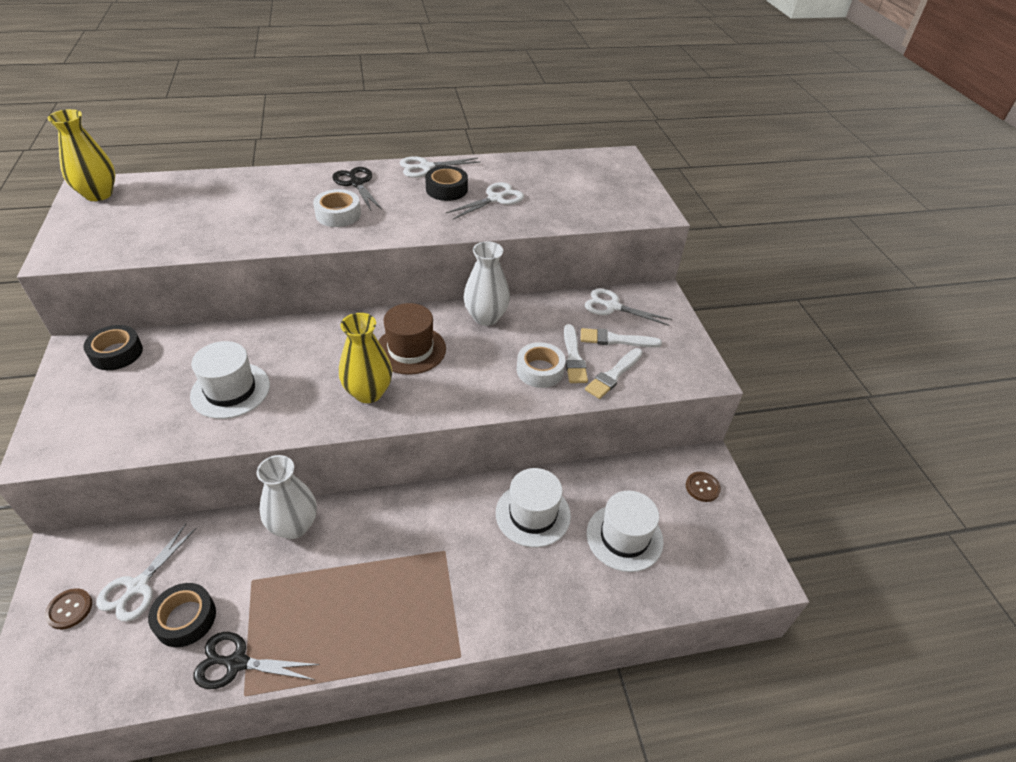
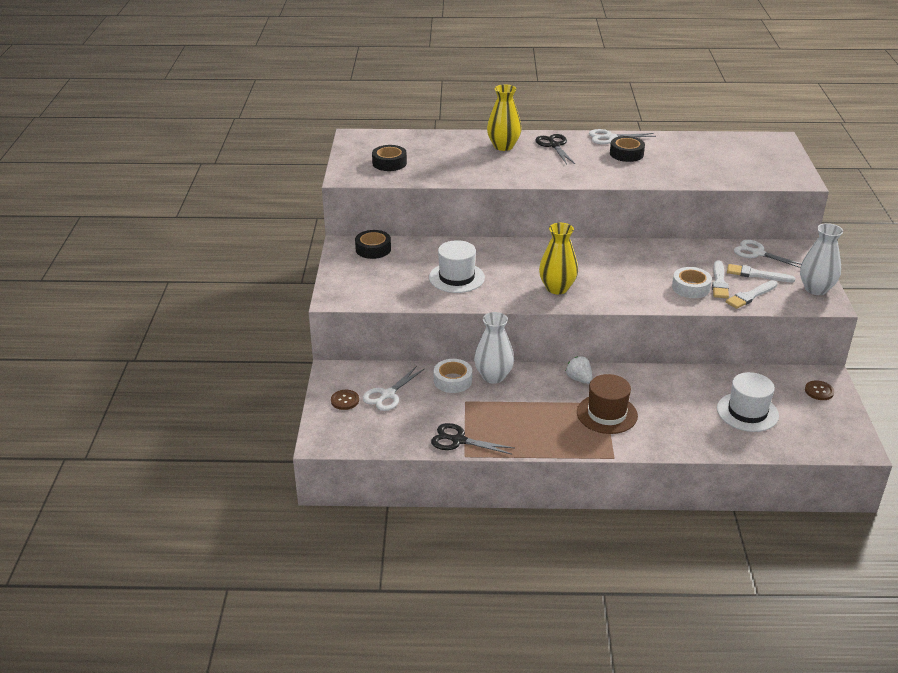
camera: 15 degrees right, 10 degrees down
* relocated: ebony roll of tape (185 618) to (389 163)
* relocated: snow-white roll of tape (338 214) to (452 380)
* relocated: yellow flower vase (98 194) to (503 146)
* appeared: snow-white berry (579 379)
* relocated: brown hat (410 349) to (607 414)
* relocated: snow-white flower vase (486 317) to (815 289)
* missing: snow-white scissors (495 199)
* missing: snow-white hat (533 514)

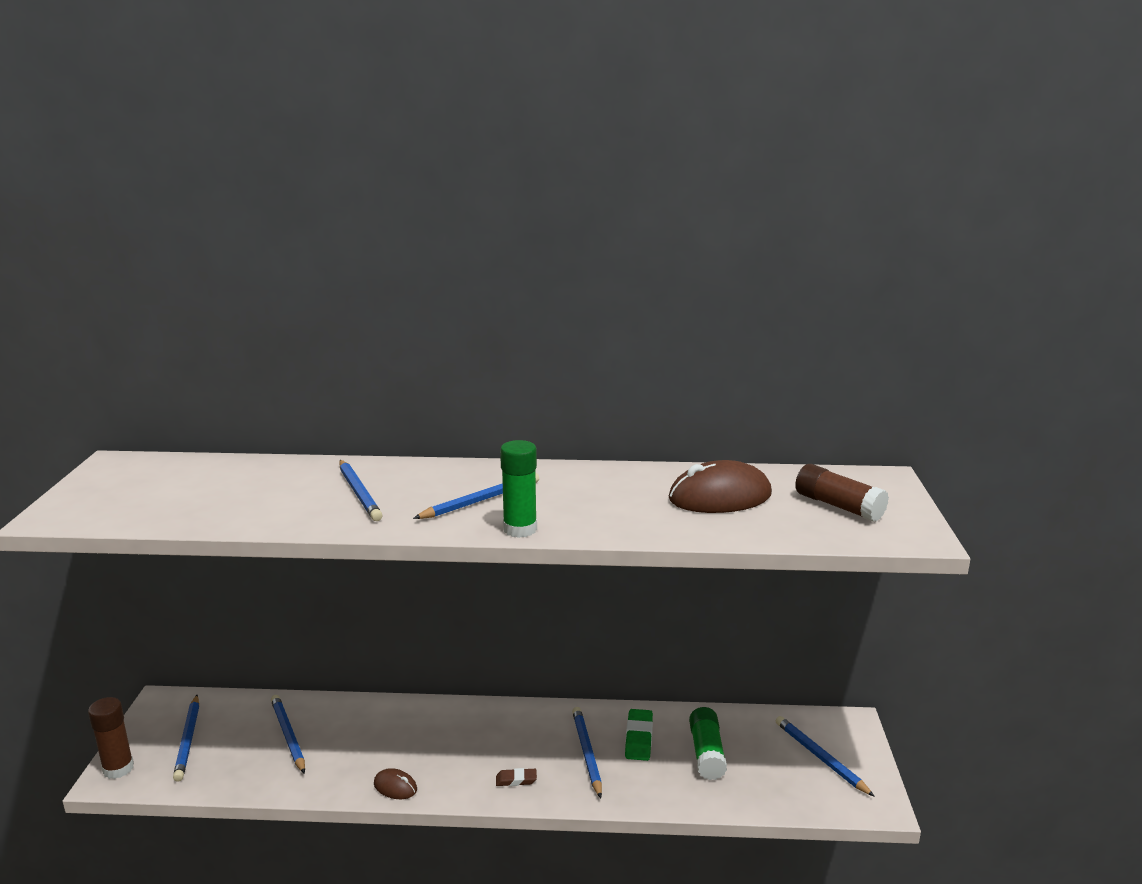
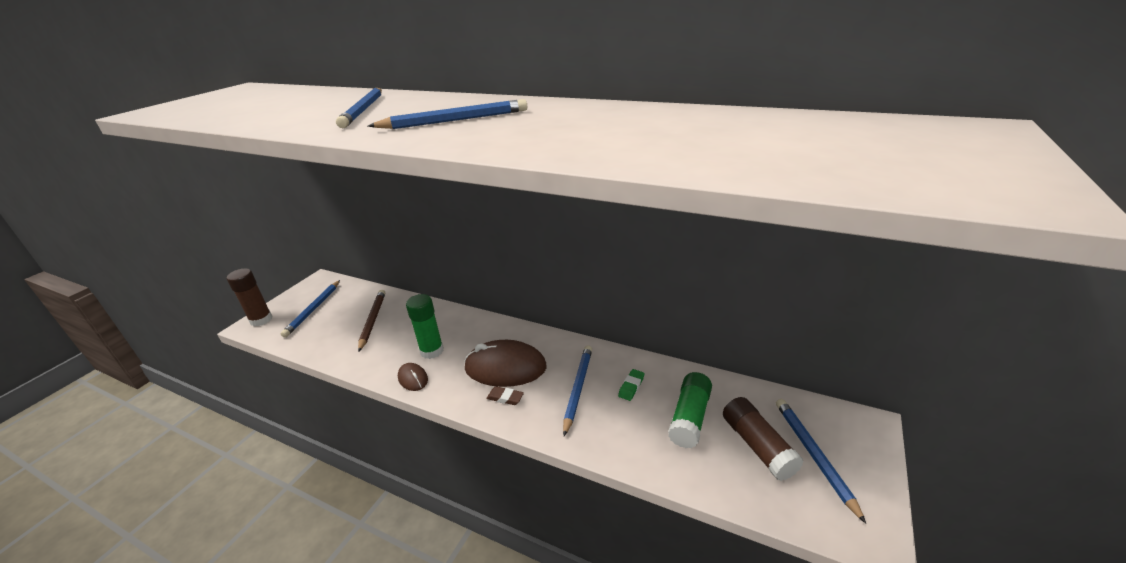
camera: 25 degrees right, 10 degrees up
* colour: blue lead pencil (288 735) to brown lead pencil (372 320)
* relocated: leaf-green stick of glue (520 529) to (432 351)
* relocated: brown PC mouse (720 497) to (505 368)
* size: leaf-green pencil eraser (639 738) = (631 387) x0.61
* relocated: brown stick of glue (838 506) to (757 446)

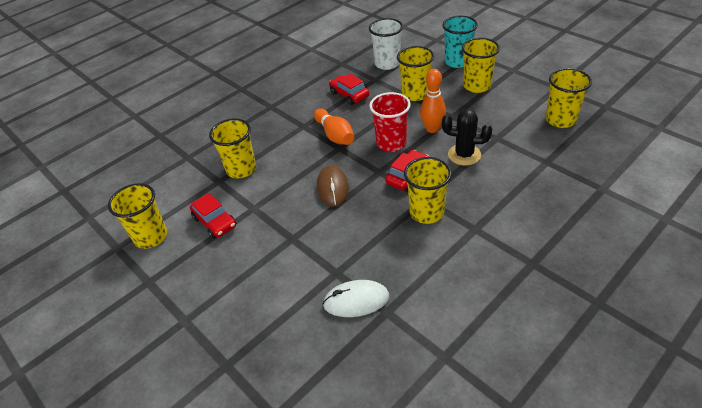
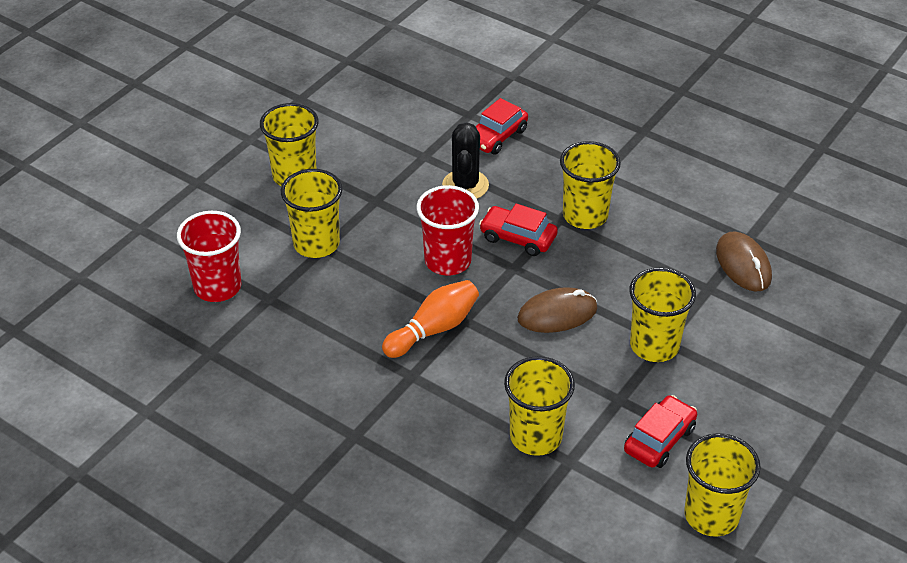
camera: 105 degrees left, 0 degrees up
* colour: snow-white beaker (387 64) to crimson beaker (217 287)
* relocated: crimson automobile (349 94) to (496 136)
* relocated: yellow beaker (560 120) to (654 345)
* colour: snow-white PC mouse (356 300) to brown PC mouse (743 264)
* missing: orange bowling pin (432 129)
* missing: aqua beaker (457 62)

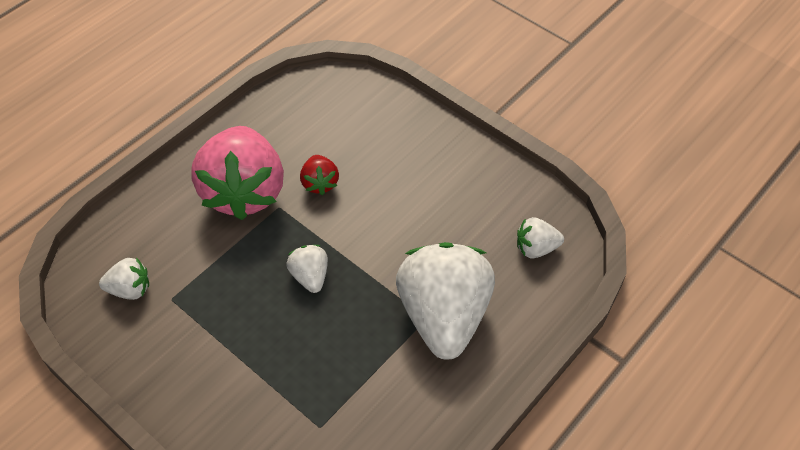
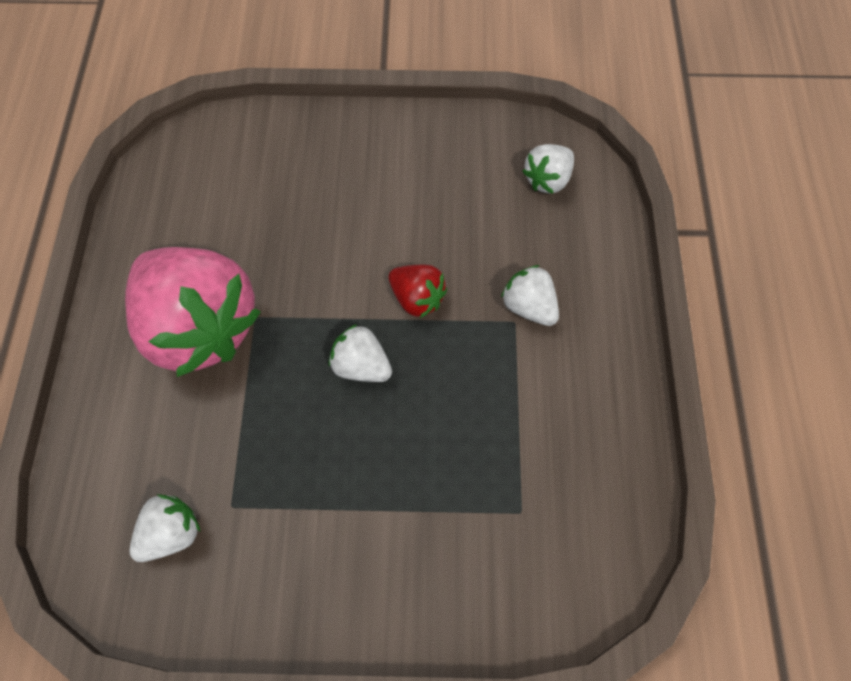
camera: 40 degrees left, 10 degrees up
* relocated: crimson berry (320 183) to (417 299)
* size: snow-white berry (444 316) = (529 307) x0.44

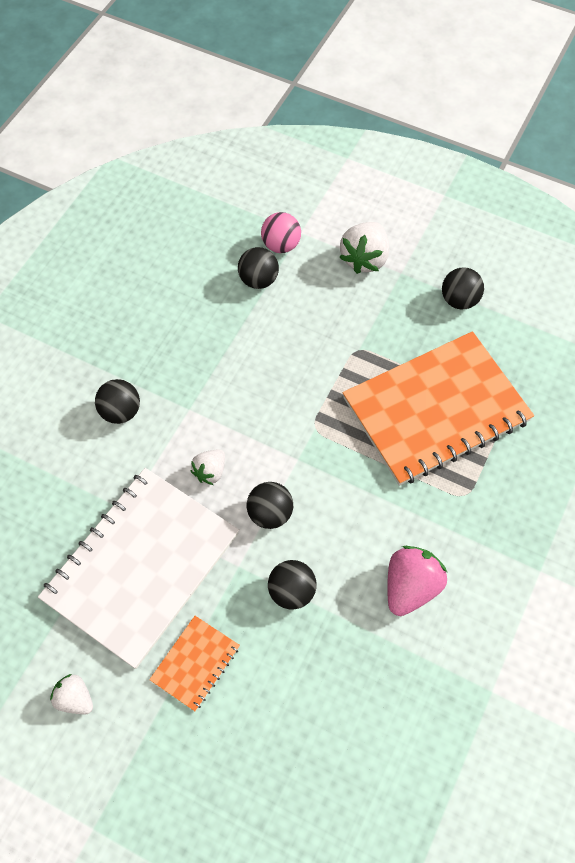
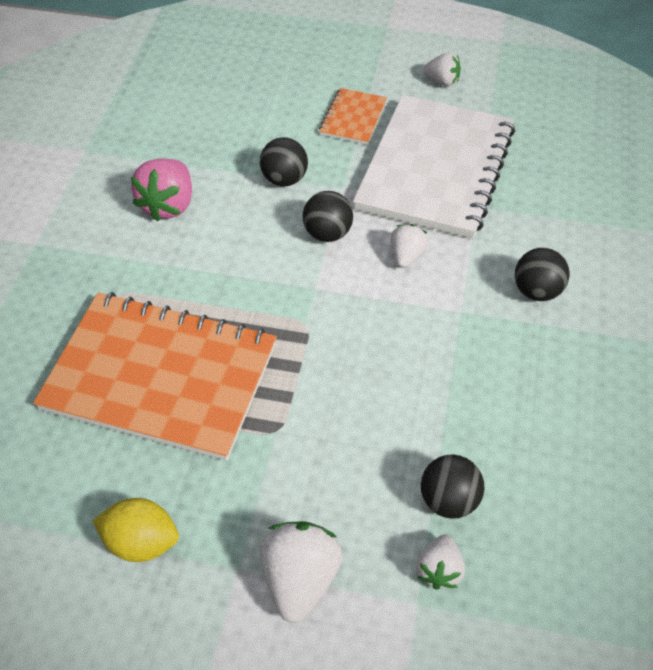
camera: 165 degrees right, 10 degrees down
* spun: orange notebook (436 410) = (160 377) 60 degrees clockwise
* exchanged: ebony sphere (459 300) to yellow lemon (141 542)
* exchanged: pink sphere (281 245) to snow-white berry (439 570)

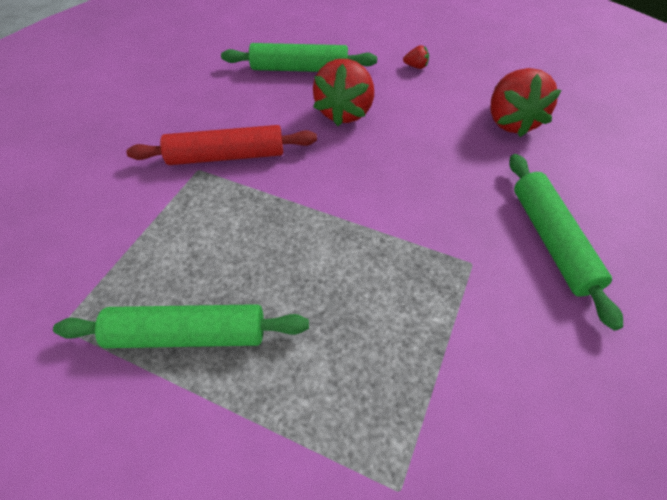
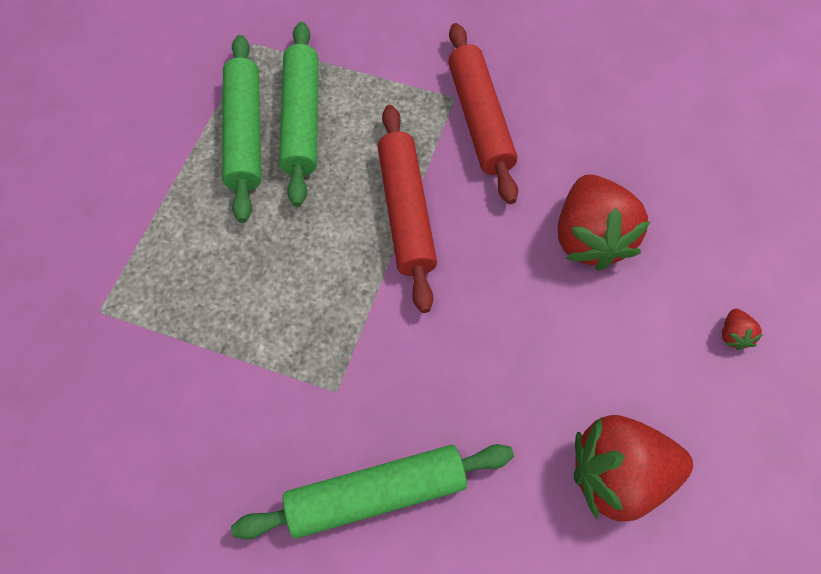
camera: 85 degrees right, 10 degrees up
* relocated: leaf-green dough roller (300 69) to (302 120)
* appeared: crimson dough roller (406 212)
* spun: crimson berry (344 112) = (590 238) 105 degrees counterclockwise

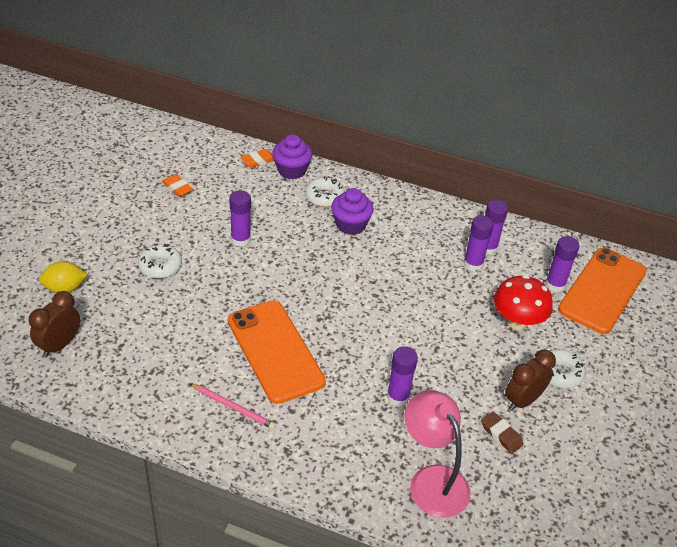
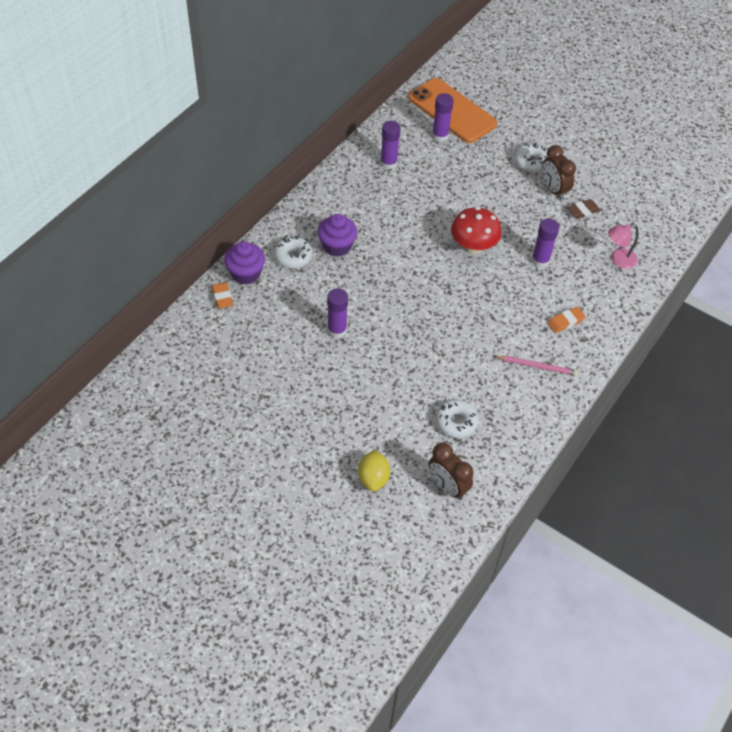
camera: 75 degrees left, 10 degrees up
* relocated: snow-white donut (160 266) to (456 422)
* relocated: crimson fungus (517 322) to (473 247)
* spun: pink lead pencil (233 407) = (537 366) 60 degrees clockwise
* relocated: orange pencil eraser (177 188) to (565 322)
* size: pink lamp (432 480) = (618 260) x0.60
* missing: orange mobile phone (275 351)
* missing: royal purple stick of glue (473 264)

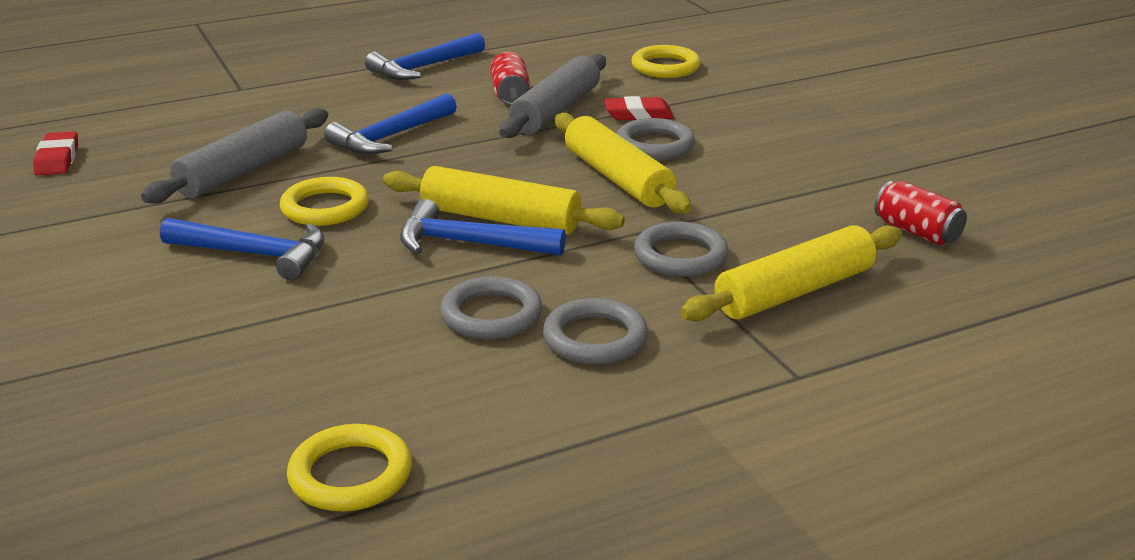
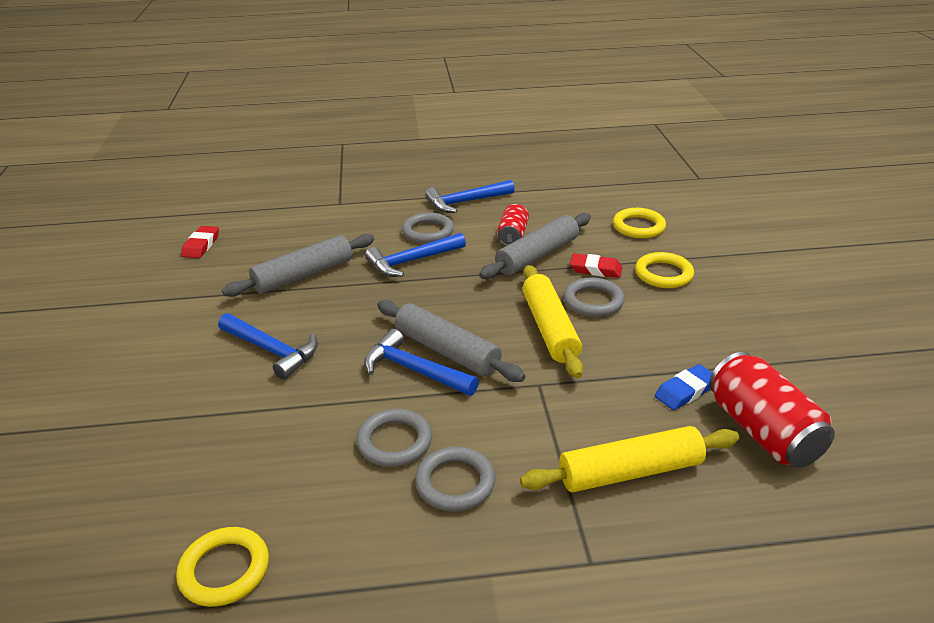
camera: 20 degrees right, 5 degrees up
* colour: yellow dough roller (500 219) to gray dough roller (447 351)
* relocated: gray torus (680 256) to (428 231)
* relocated: yellow torus (325 208) to (663 274)
* appeared: blue pencil eraser (685 391)
* size: crimson soda can (917 232) = (762 431) x1.71

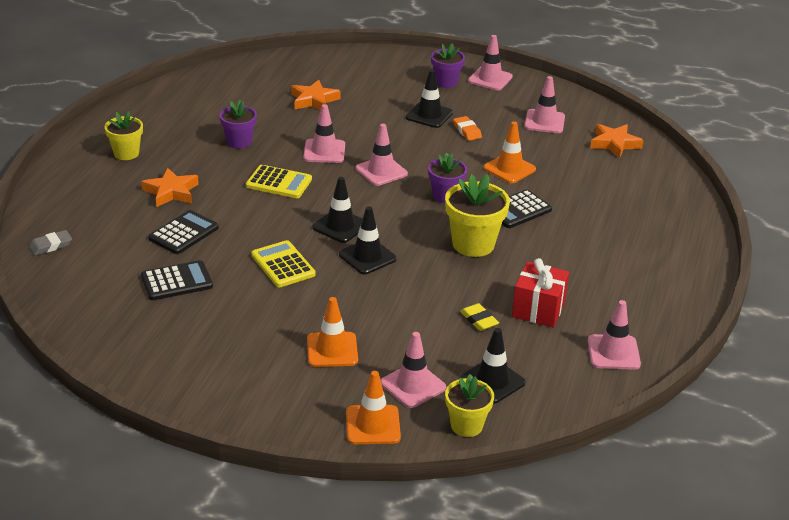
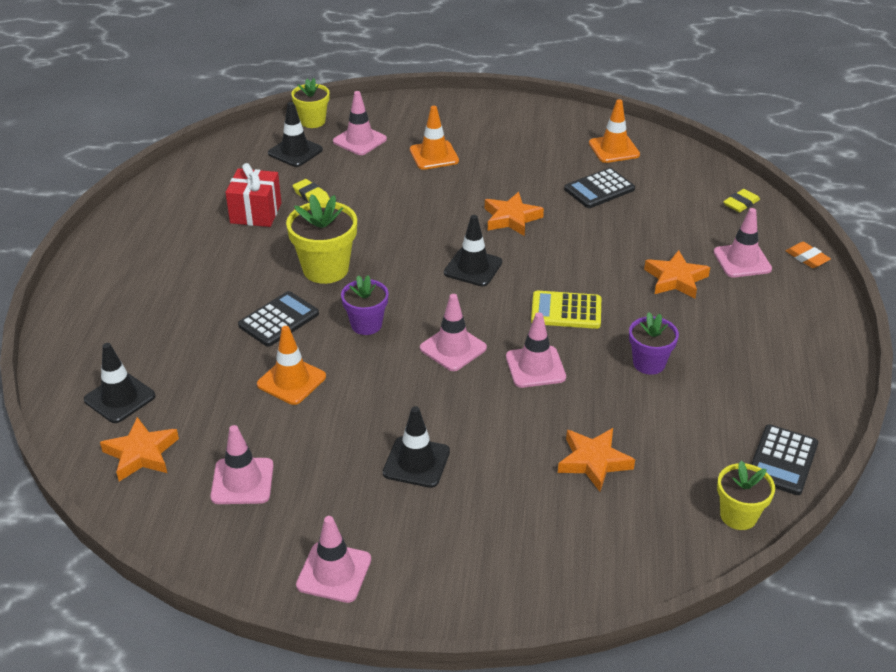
camera: 170 degrees right, 5 degrees up
* relocated: ebony road cone (367 257) to (120 398)
* exchanged: yellow adding machine (283 265) to orange star (511 218)
* relocated: orange road cone (373 425) to (614 149)
* relocated: pink road cone (613 352) to (742 261)
* relocated: yellow plant pot (126 153) to (738 515)
* colour: gray pencil eraser (51 246) to yellow pencil eraser (740 203)
* relocated: ebony adding machine (183 233) to (782 460)
* relocated: orange pencil eraser (467 131) to (807 258)
* missing: royal purple plant pot (446 82)

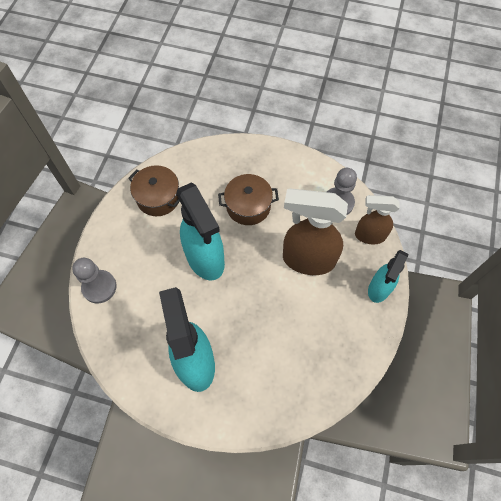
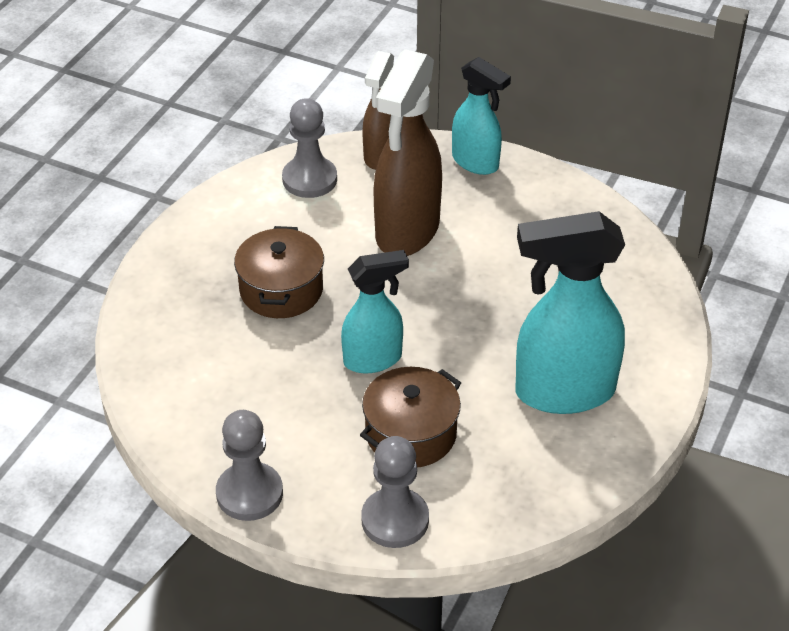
camera: 80 degrees left, 20 degrees down
* appeared: gray chess pawn (249 493)
* size: aqua spray cleaner (205 259) = (373 359) x0.61
* relocated: brown pot (158 197) to (411 434)

